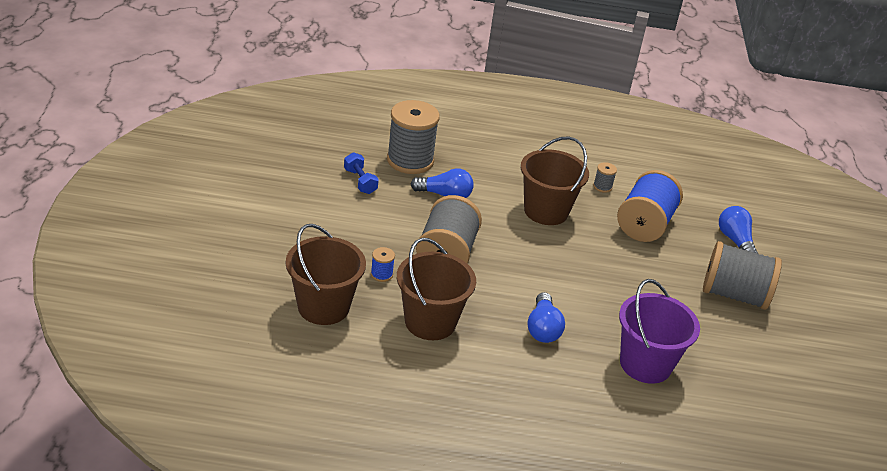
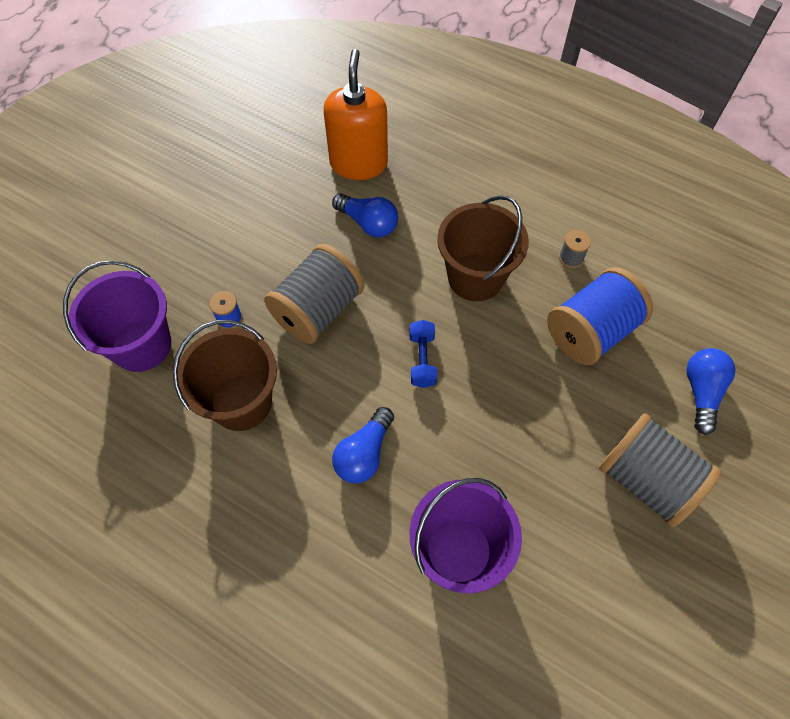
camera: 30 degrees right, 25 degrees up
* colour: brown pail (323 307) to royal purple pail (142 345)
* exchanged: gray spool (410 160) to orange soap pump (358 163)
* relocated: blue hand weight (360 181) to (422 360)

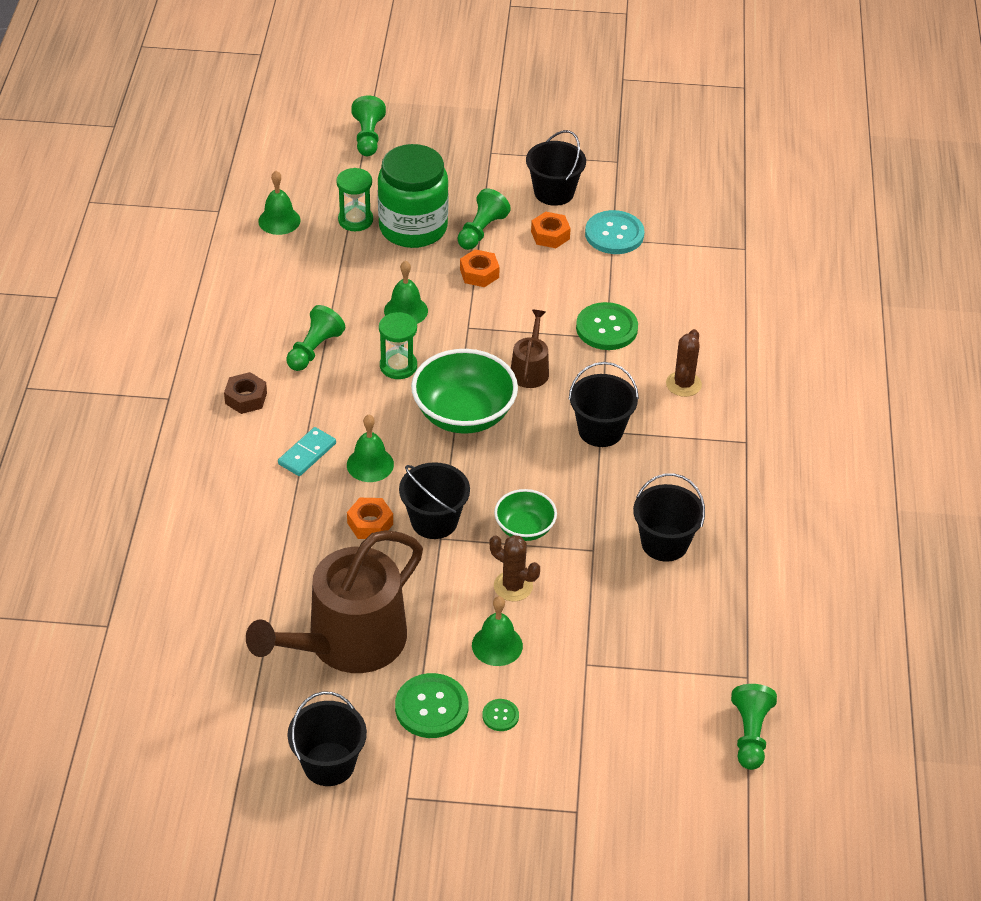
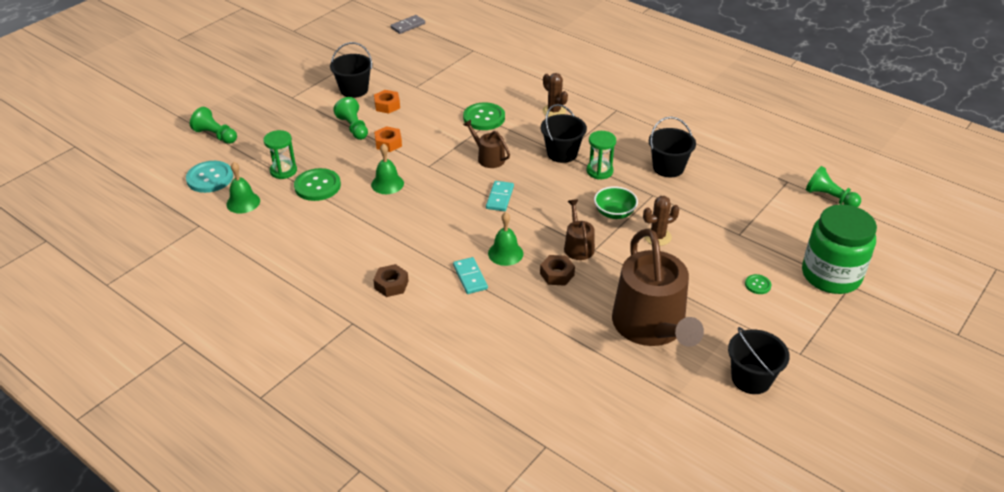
camera: 55 degrees left, 5 degrees down
* relocated: aqua sewing button (614 234) to (210 178)
* relocated: leaf-green sewing button (431 707) to (317 186)
* appeared: gray domino (408 26)
* exchanged: leaf-green deep dish (464 414) to aqua domino (500 197)
* colour: orange hexagon nut (370 523) to brown hexagon nut (557 274)
* exchanged: ebony pail (434 521) to brown sprinkling can (578 246)
* relocated: leaf-green sand timer (398 366) to (599 171)
* relocated: leaf-green jar (413 228) to (831 275)
* missing: leaf-green chess pawn (314 349)
* missing: leaf-green bell (497 645)

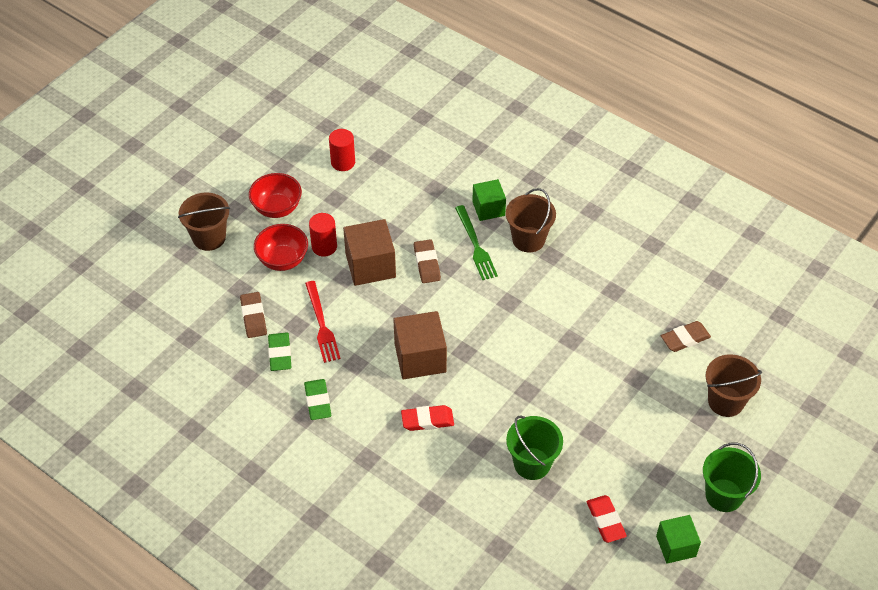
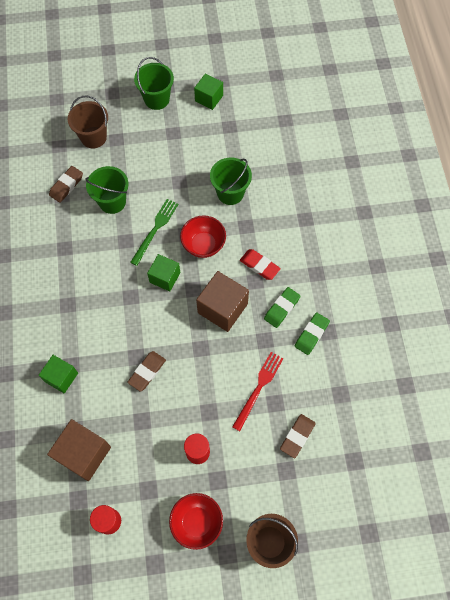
camera: 135 degrees left, 15 degrees up
* relocated: brown cube (370 265) to (84 453)
* spun: brown pencil eraser (685 339) = (66 185) 75 degrees counterclockwise
* appeared: leaf-green pail (112 202)
* relocated: leaf-green fork (475 245) to (155 230)
* appeared: leaf-green cube (165 277)
* relocated: crimson deep dish (283 260) to (203 245)
* relocated: leaf-green pencil eraser (280 354) to (281 308)
* missing: brown pail (528 239)
* missing: crimson pencil eraser (606 521)

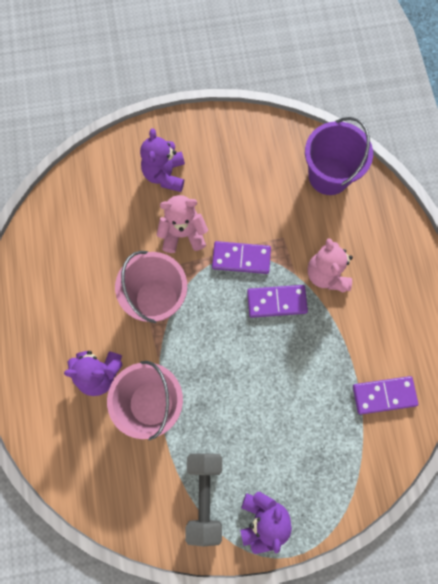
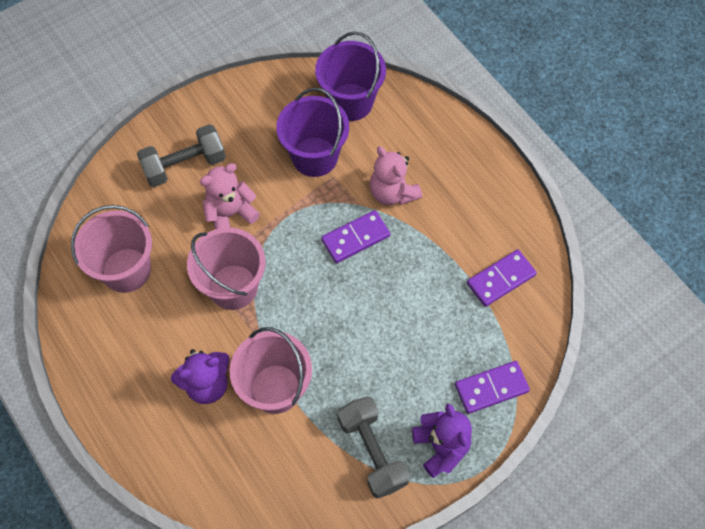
camera: 25 degrees left, 10 degrees down
* appeared: pink pail (126 270)
* exchanged: royal purple teddy bear (165 174) to gray hand weight (185 165)
* appeared: royal purple pail (315 157)
* relocated: royal purple domino (241 258) to (491 388)

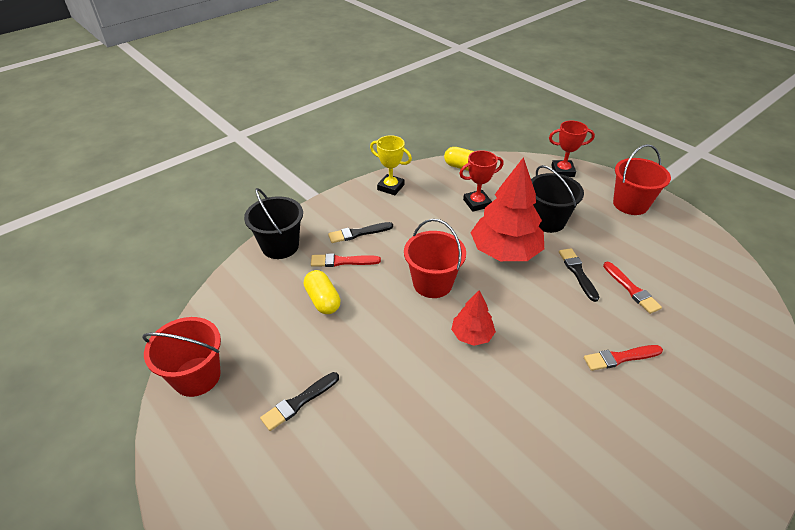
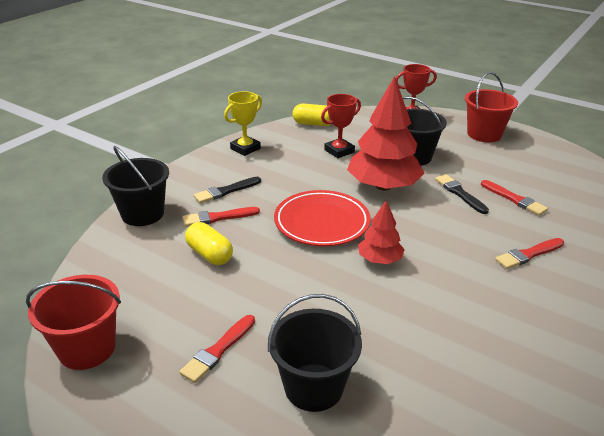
camera: 15 degrees left, 10 degrees down
* colour: ebony brush (299 402) to crimson brush (218 350)
* spun: yellow award cup (390 187) = (245 148) 60 degrees counterclockwise
* appeared: ebony pail (313 387)
* exchanged: crimson pail (432 283) to crimson plate (322 222)

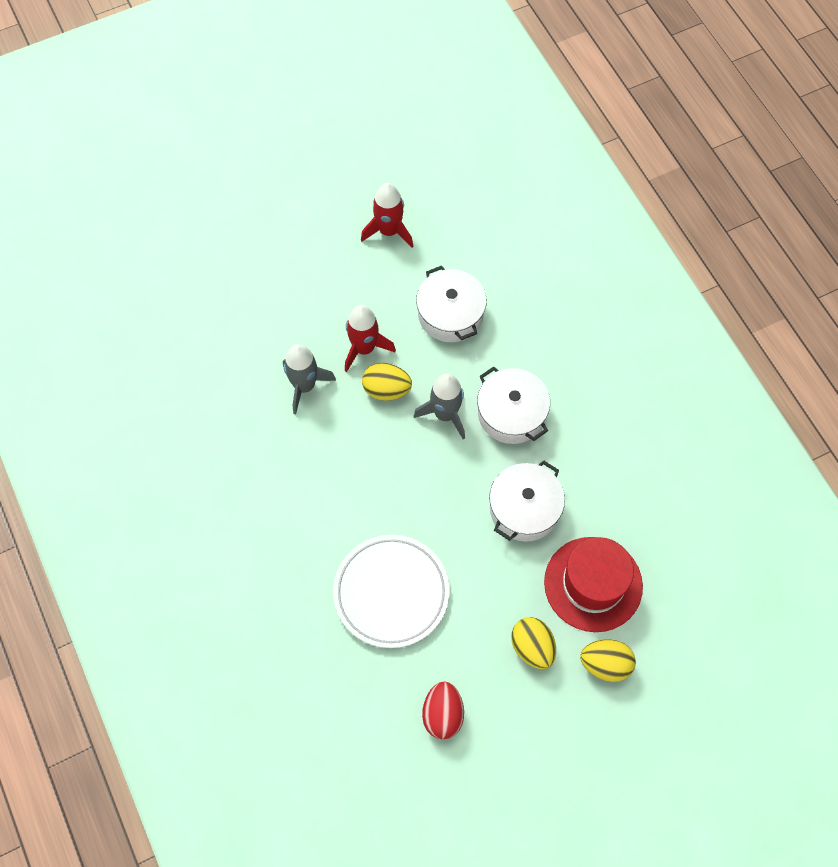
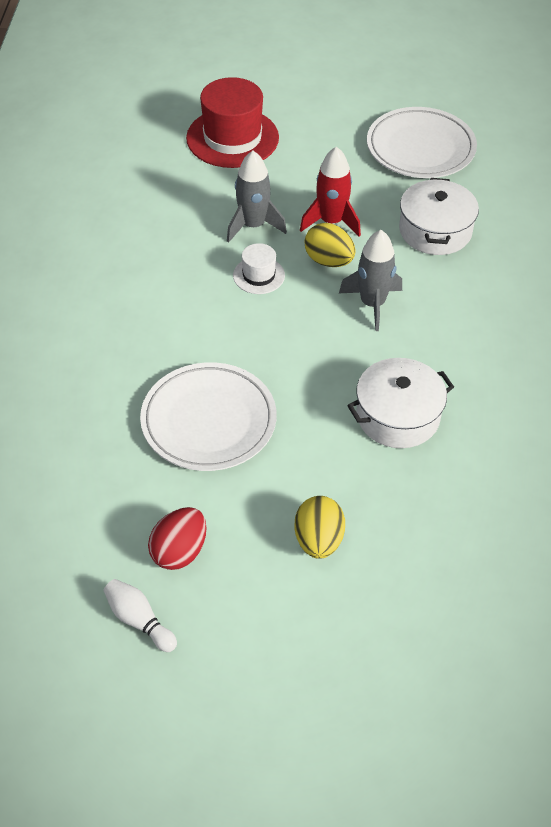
camera: 30 degrees right, 15 degrees down
* appeared: snow-white bowling pin (139 620)
* relocated: crimson hat (593 584) to (232 138)
* appeared: snow-white hat (258 275)
* exchanged: crimson toy rocket (389 231) to snow-white plate (420 148)
* missing: snow-white pot (511 413)
* missing: yellow egg shape (605 664)

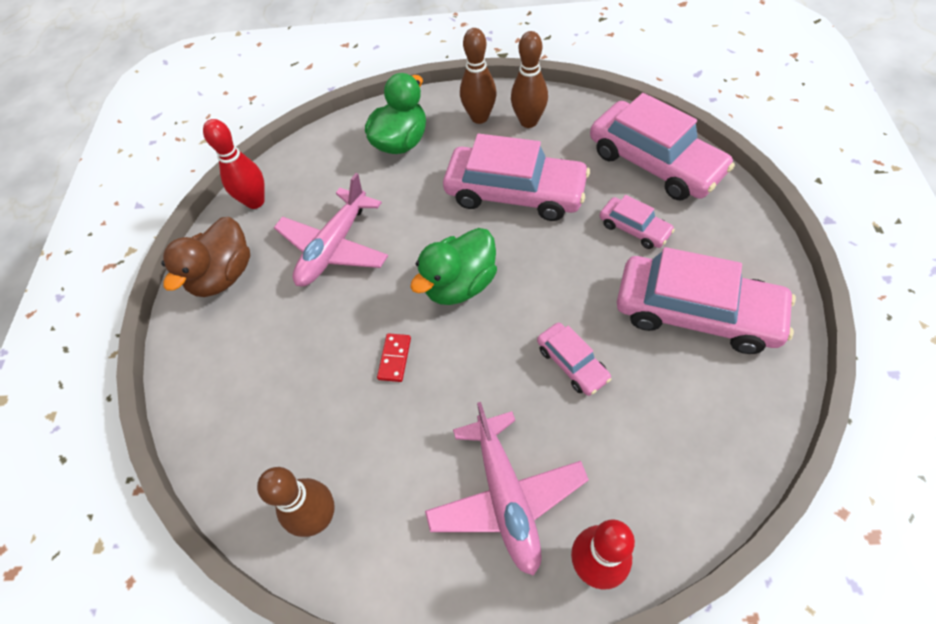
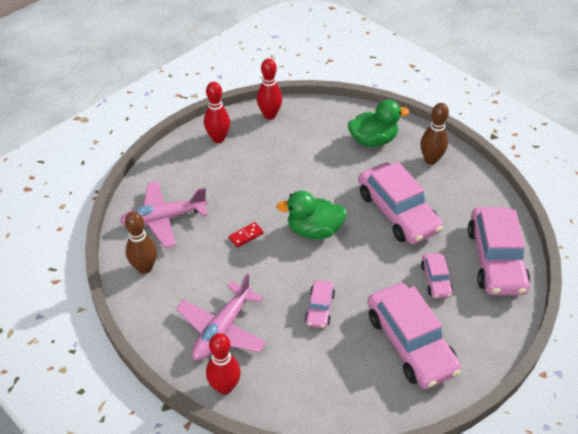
camera: 40 degrees right, 10 degrees down
* relocated: pink toy plane (334 247) to (164 219)
* exchanged: brown rubber duck (223 276) to crimson bowling pin (218 138)
* missing: brown bowling pin (528 121)

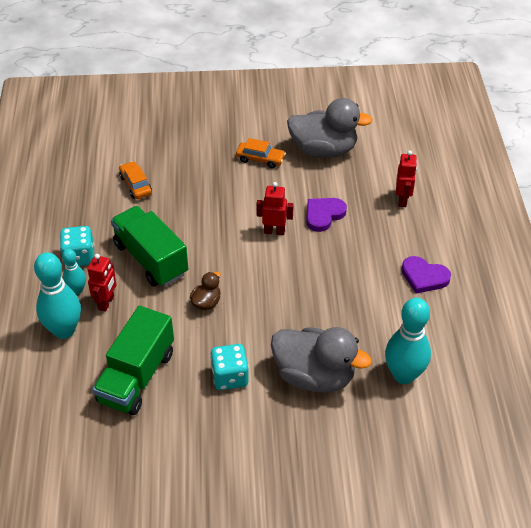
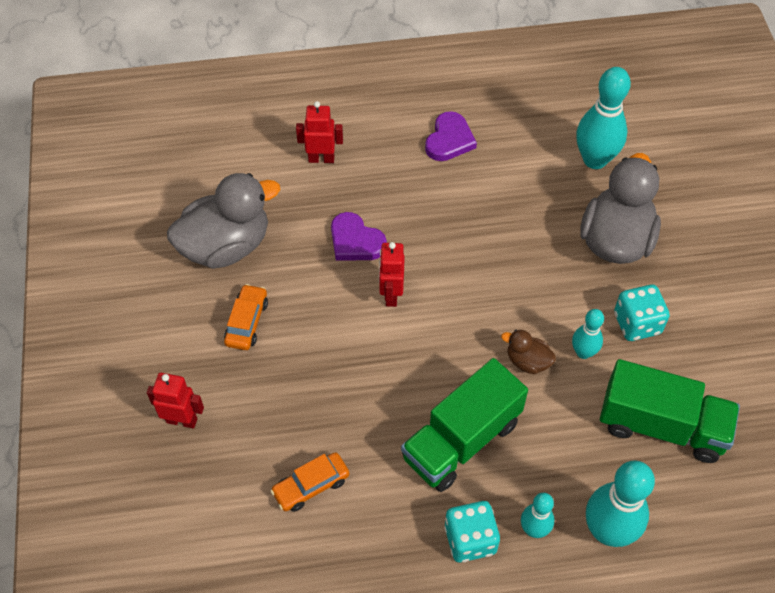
camera: 95 degrees left, 10 degrees up
* relocated: crimson toy robot (106 303) to (182 420)
* spun: gray rubber duck (323 150) = (226 246) 60 degrees clockwise
* appeared: aqua bowling pin (583 352)

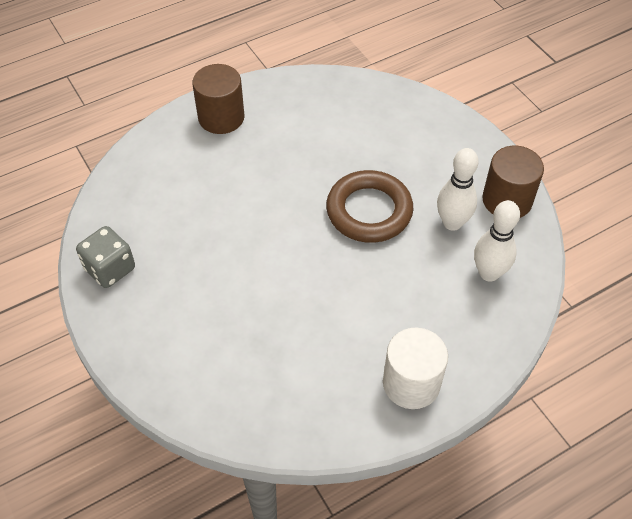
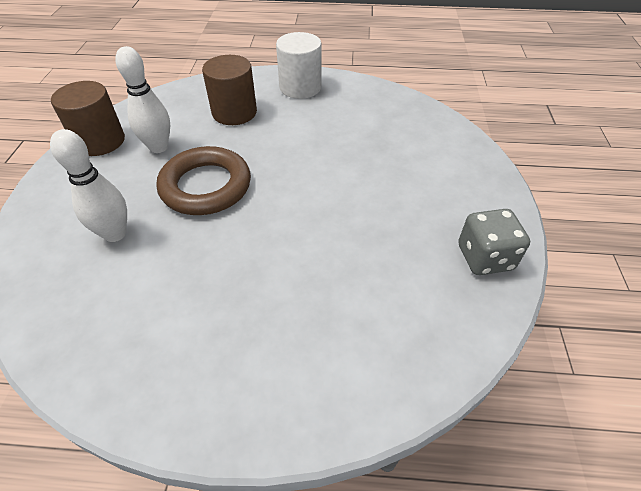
camera: 145 degrees left, 5 degrees down
* relocated: snow-white bowling pin (489 273) to (115 234)
* relocated: brown cylinder (221 117) to (234 112)

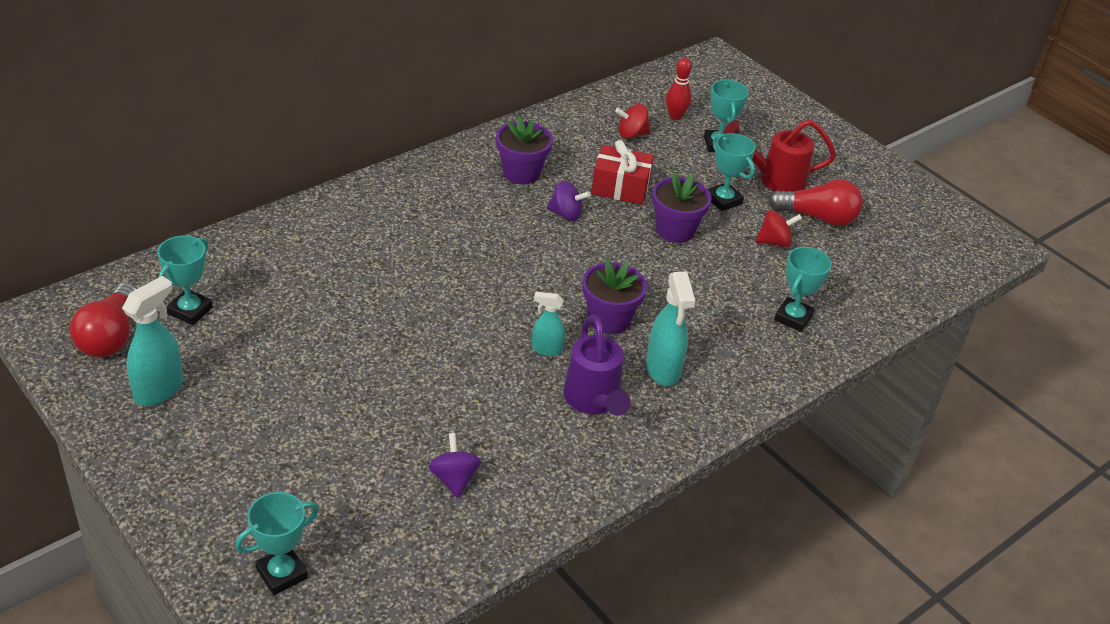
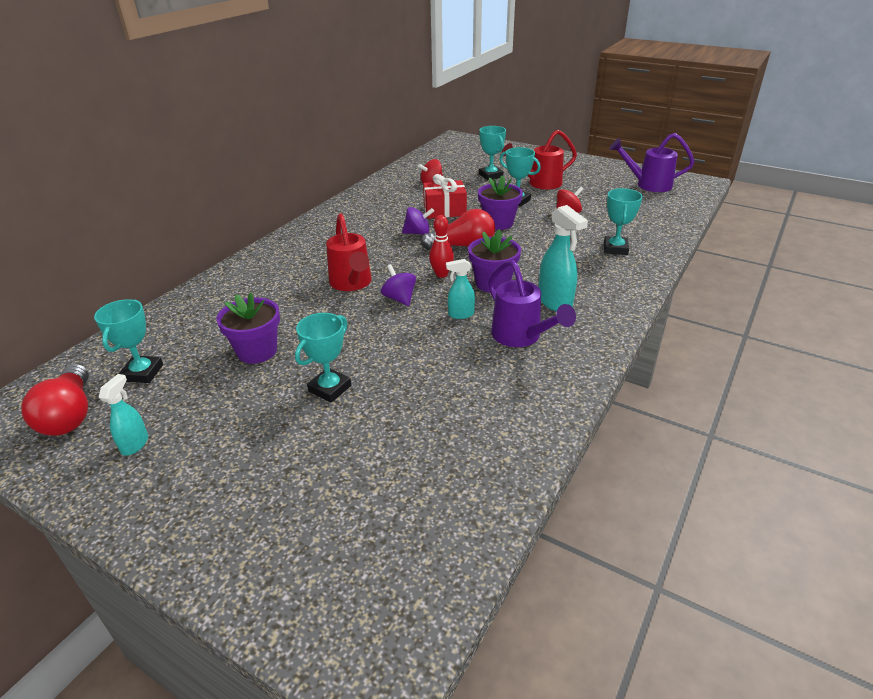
camera: 15 degrees left, 5 degrees down
* size: aqua spray cleaner (159 390) = (135 444) x0.60
* relocated: royal purple plant pot (521 173) to (257 351)
* relocated: aqua award cup (282 574) to (330 388)
* appeared: crimson sprinkling can (352 284)
* relocated: royal purple toy top (454 479) to (399 298)
* relocated: crimson lightbulb (818 217) to (463 246)
* relocated: crimson bowling pin (675 116) to (441 274)
* appeared: royal purple sprinkling can (648 185)

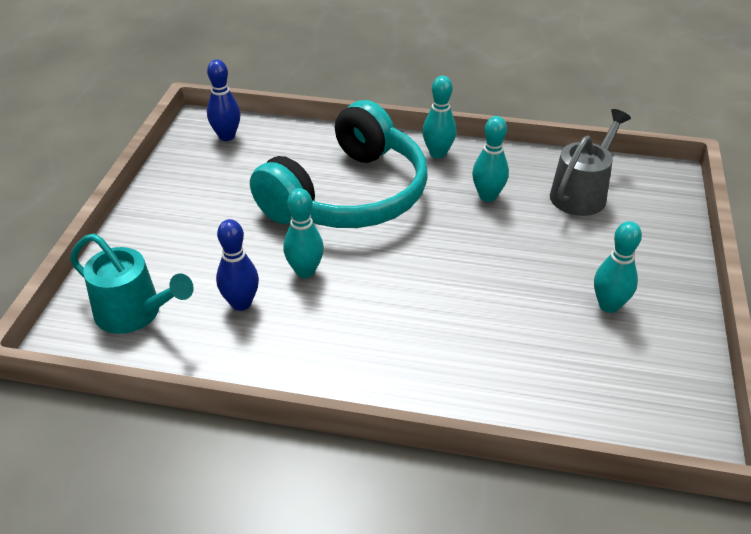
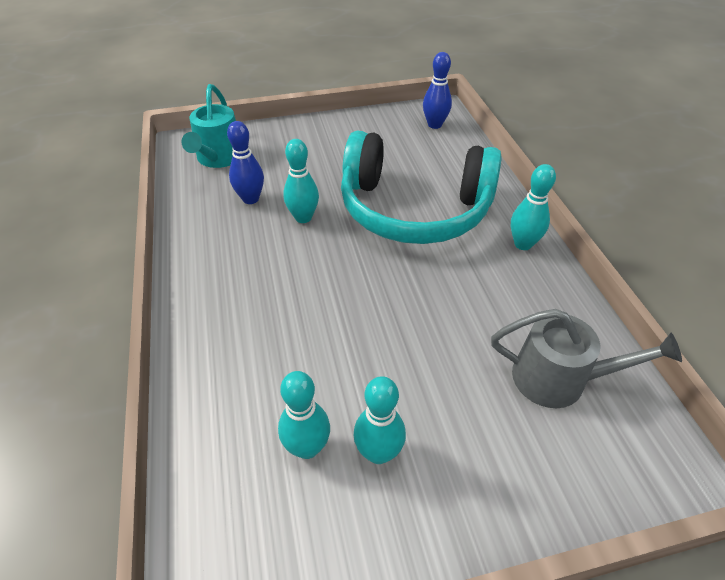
camera: 65 degrees right, 5 degrees up
* relocated: aqua bowling pin (487 196) to (307 447)

